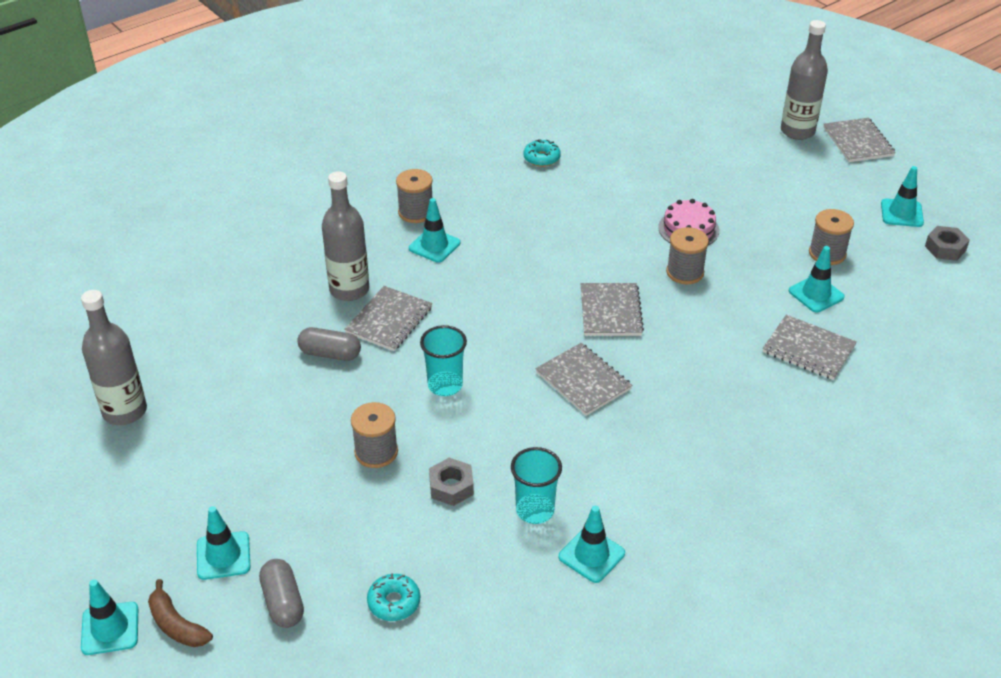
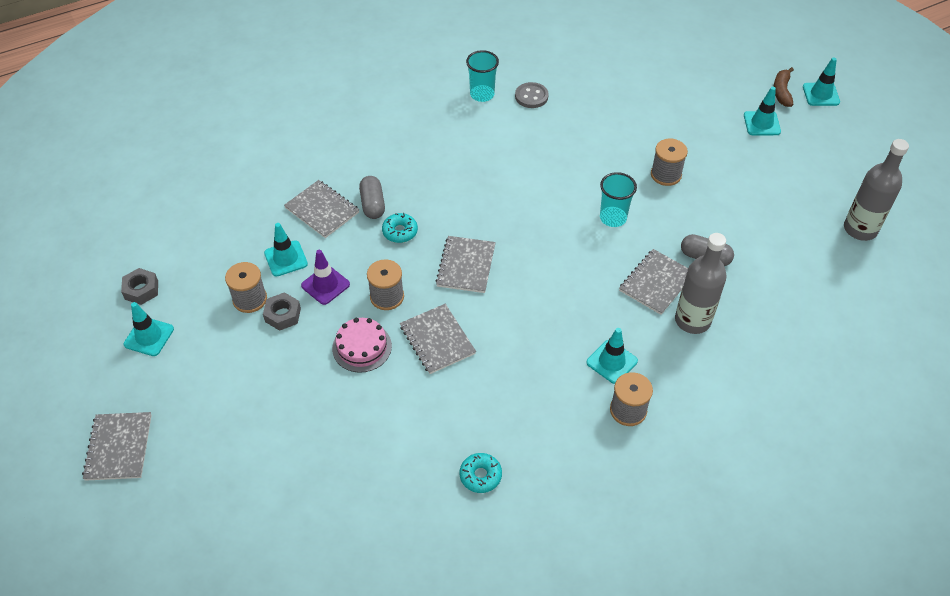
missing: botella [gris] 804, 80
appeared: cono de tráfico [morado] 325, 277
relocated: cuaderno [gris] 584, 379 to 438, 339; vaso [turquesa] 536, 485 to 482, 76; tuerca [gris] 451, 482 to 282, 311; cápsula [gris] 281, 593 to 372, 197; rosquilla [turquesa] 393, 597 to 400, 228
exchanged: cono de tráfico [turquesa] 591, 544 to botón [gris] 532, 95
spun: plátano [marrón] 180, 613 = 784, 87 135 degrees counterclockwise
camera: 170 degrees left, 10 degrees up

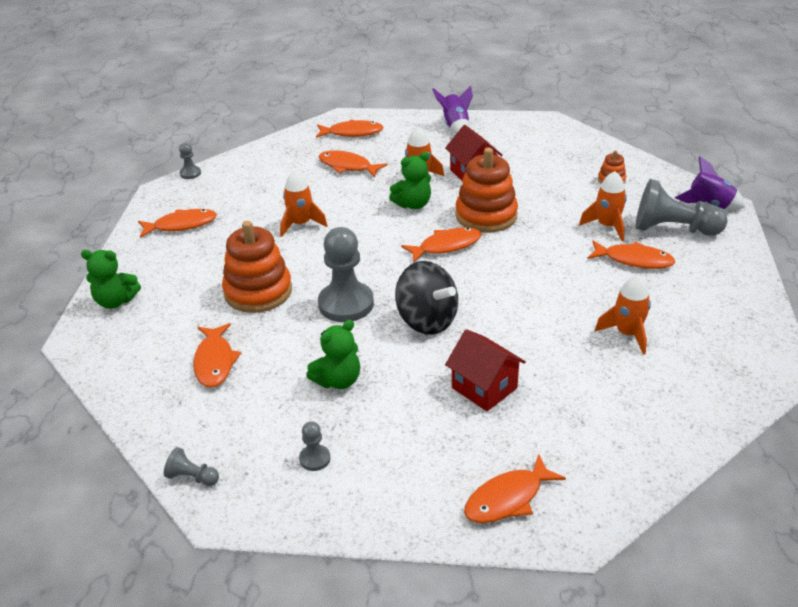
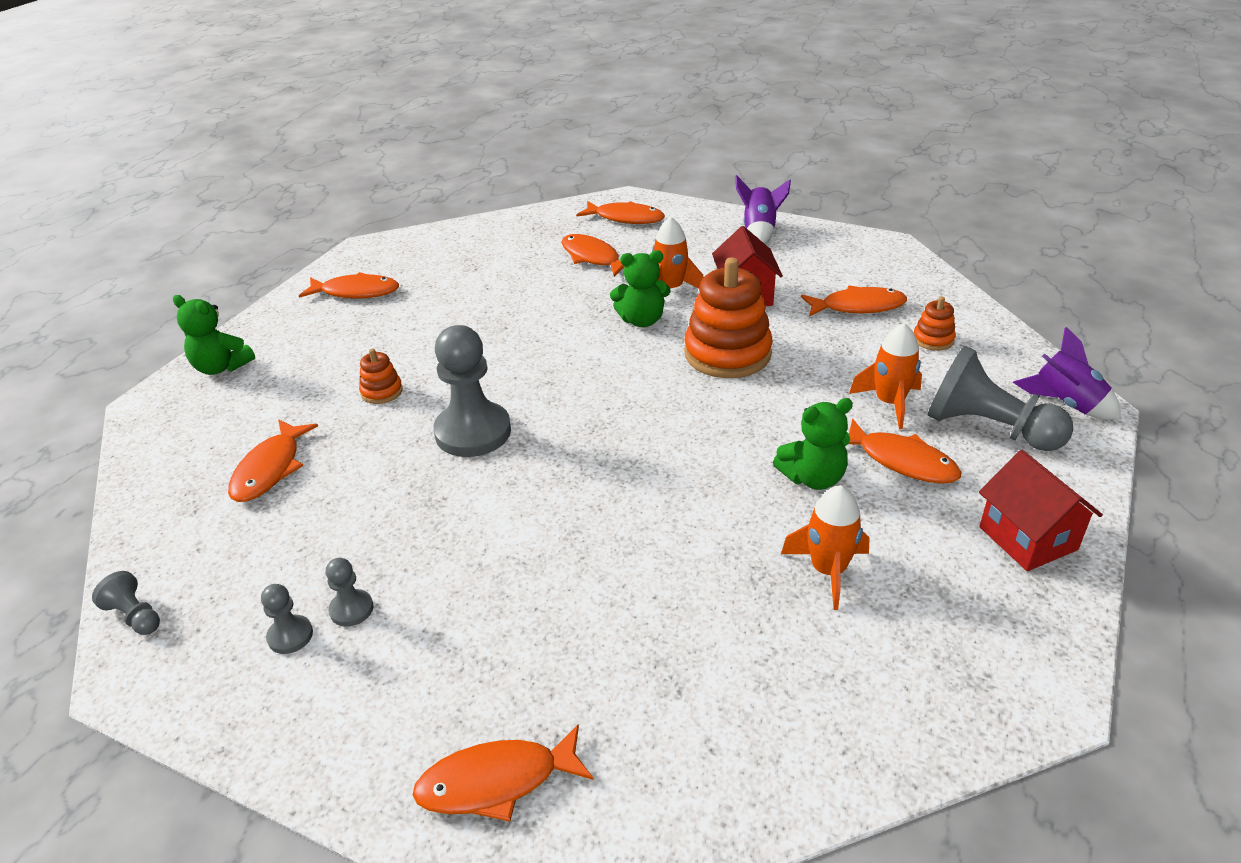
missing: cohete [naranja] 304, 203; peonza [negro] 426, 298
relocated: peón [gris] 190, 161 to 349, 592; pez [naranja] 441, 244 to 854, 301; osito [verde] 333, 354 to 813, 444; casa [rojo] 485, 370 to 1041, 510
size: juguete apilable [naranja] 257, 267 = 381, 376 x0.46
camera: 20 degrees right, 0 degrees up

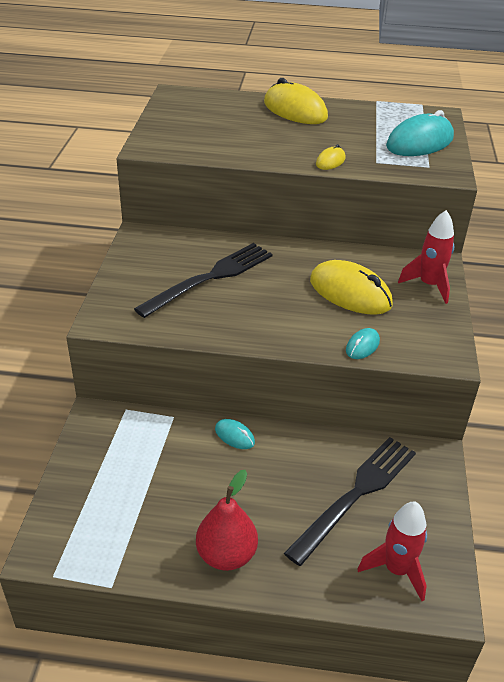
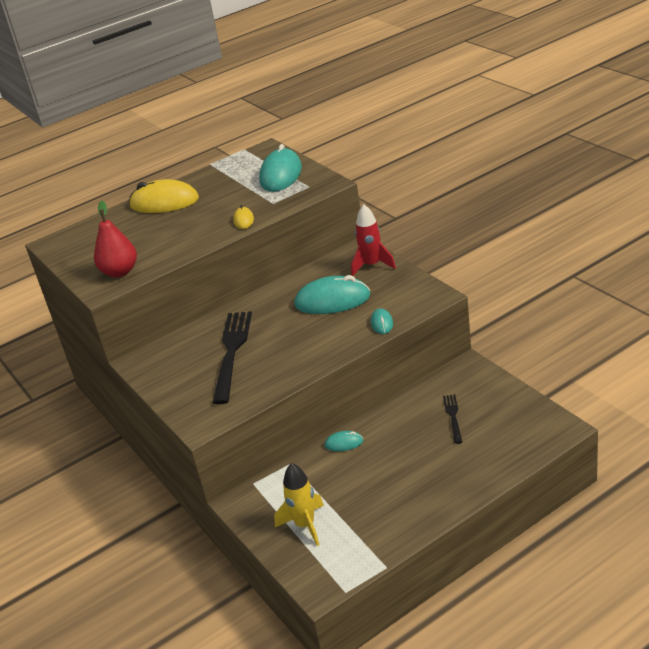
missing: cohete [rojo] 392, 551
appeared: cohete [amarillo] 299, 504
relocated: pera [rojo] 227, 520 to 115, 239
colour: ratón [amarillo] 351, 287 to ratón [turquesa] 332, 294
size: tenedor [negro] 350, 501 = 452, 419 x0.49
camera: 35 degrees left, 5 degrees down

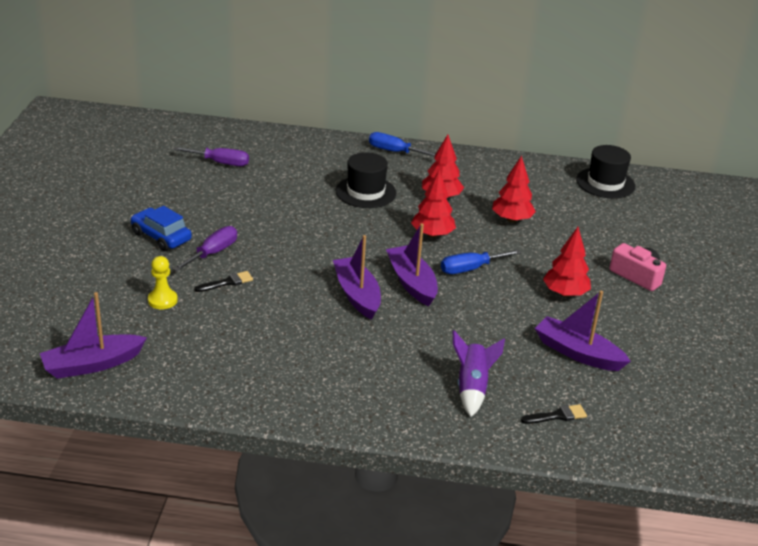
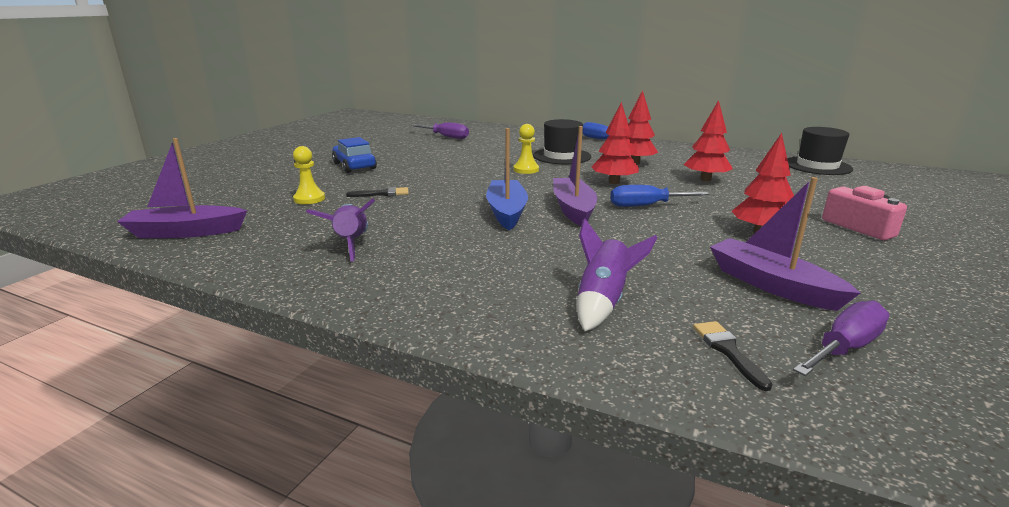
appeared: peón [amarillo] 526, 149; cohete [morado] 340, 229
relocated: destornillador [morado] 205, 248 to 841, 338
colour: barco [morado] 357, 277 to barco [azul] 507, 179
spun: pincel [negro] 554, 414 = 733, 356 105 degrees counterclockwise
camera: 20 degrees right, 10 degrees down

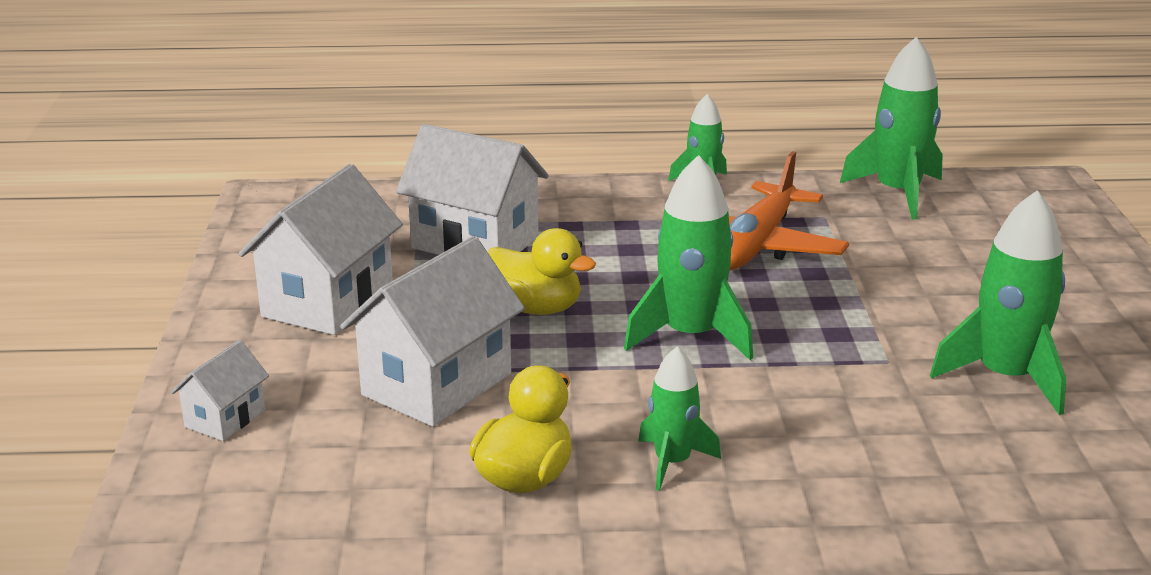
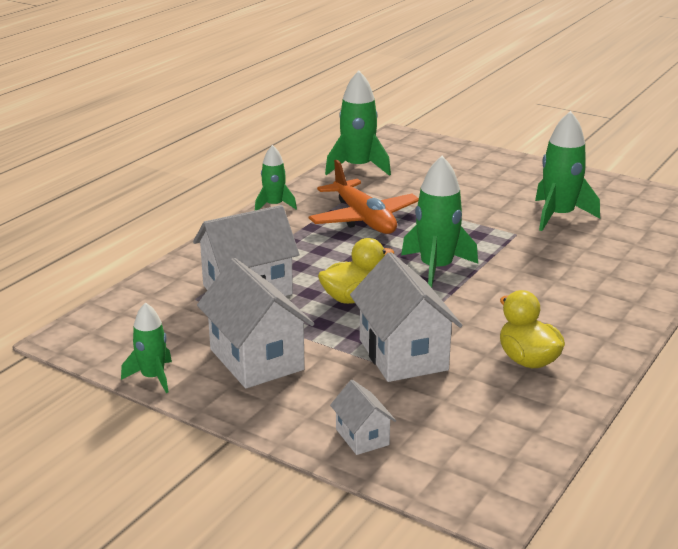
relocated: cohete [verde] 679, 419 to 146, 347
camera: 55 degrees left, 0 degrees up

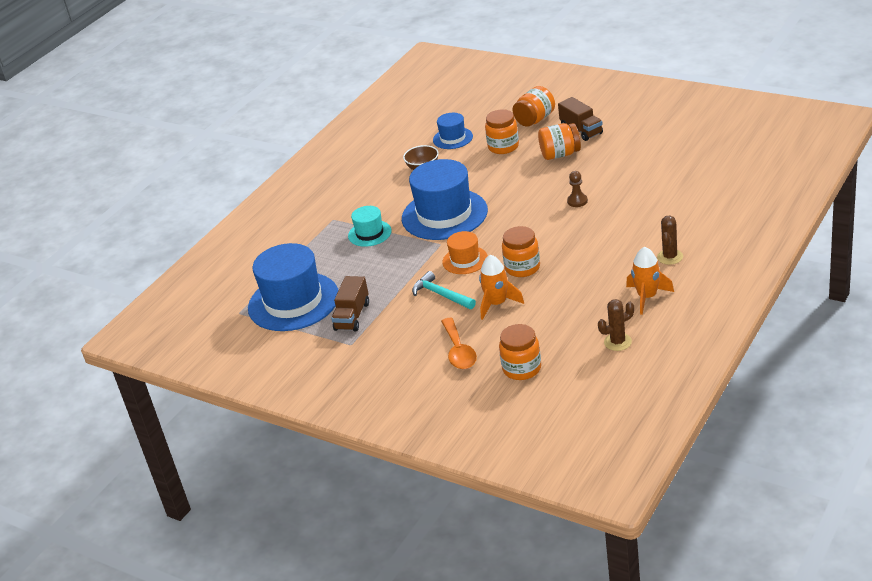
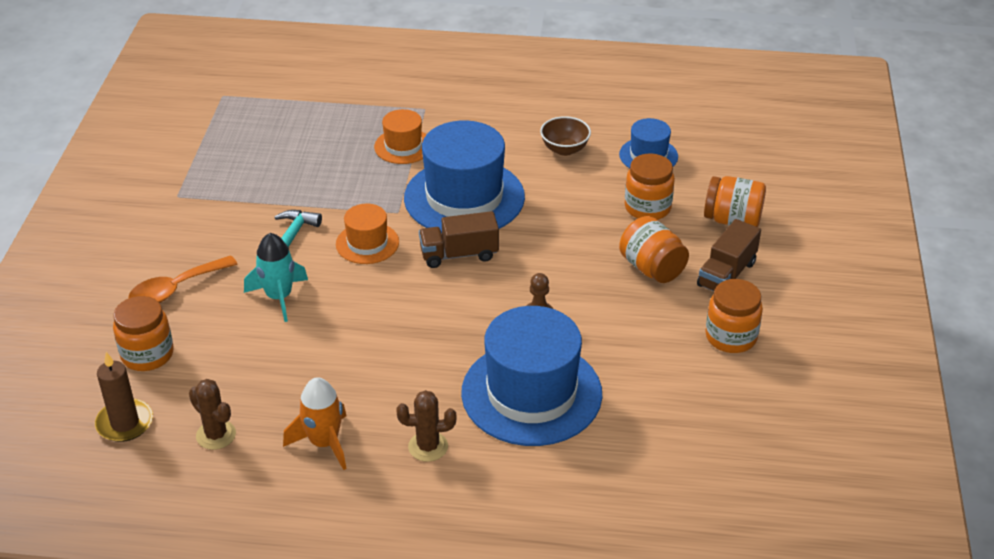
appeared: vela [marrón] 124, 397
relocated: tarro [naranja] 521, 251 to 734, 316; sombrero [azul] 293, 287 to 531, 376; camión [marrón] 350, 303 to 459, 239
colour: sombrero [turquesa] 370, 226 to sombrero [naranja] 400, 136; cohete [naranja] 501, 287 to cohete [turquesa] 276, 277
camera: 60 degrees right, 5 degrees up

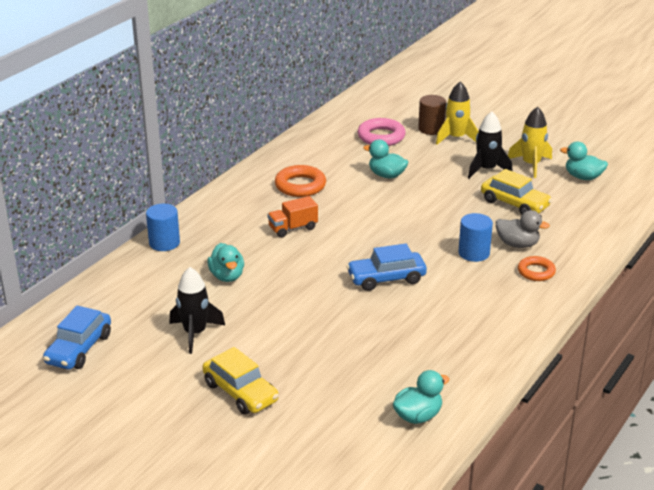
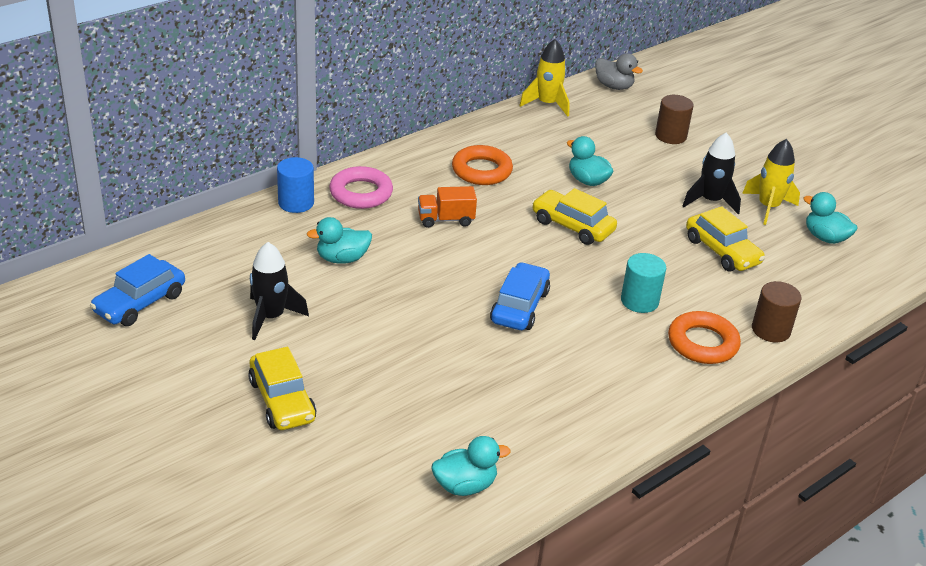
appeared: coche [amarillo] 574, 216; cilindro [marrón] 777, 311
relocated: cohete [amarillo] 457, 113 to 544, 78; anillo [rosa] 381, 132 to 361, 187; pato [gris] 523, 229 to 619, 71
colour: cilindro [azul] 475, 237 to cilindro [turquesa] 643, 283
spun: pato [turquesa] 225, 262 = 339, 240 75 degrees clockwise; coche [azul] 386, 267 = 520, 296 105 degrees clockwise
size: anillo [naranja] 537, 268 = 704, 337 x1.53
camera: 15 degrees right, 5 degrees up

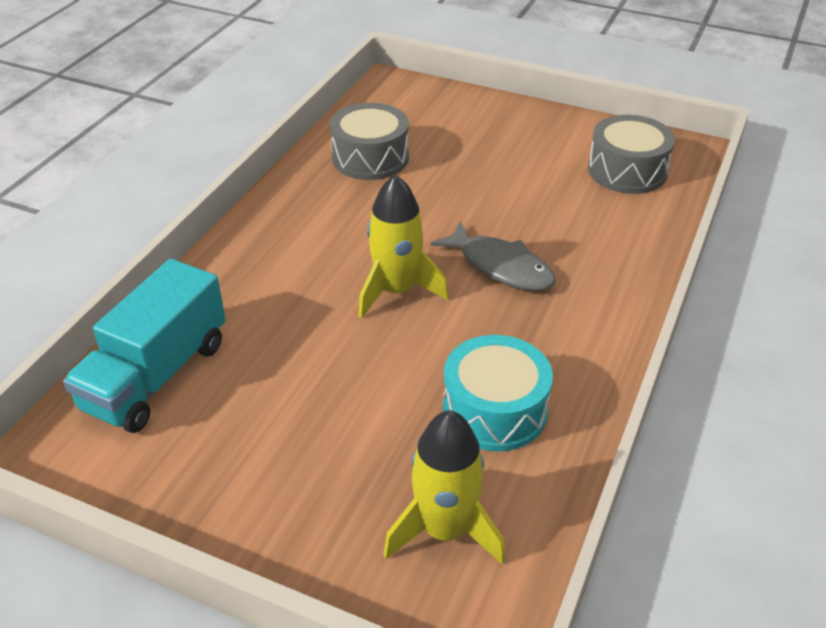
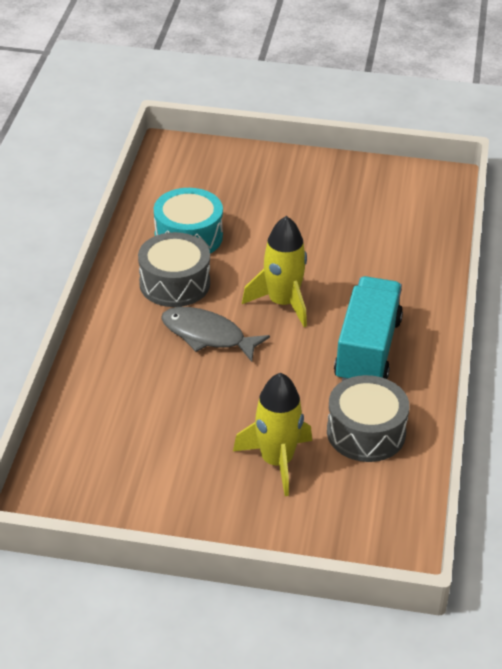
relocated: tambor [gris] 631, 154 to 174, 269; camión [turquesa] 144, 346 to 368, 328; cohete [amarillo] 444, 487 to 272, 434
camera: 165 degrees right, 0 degrees up

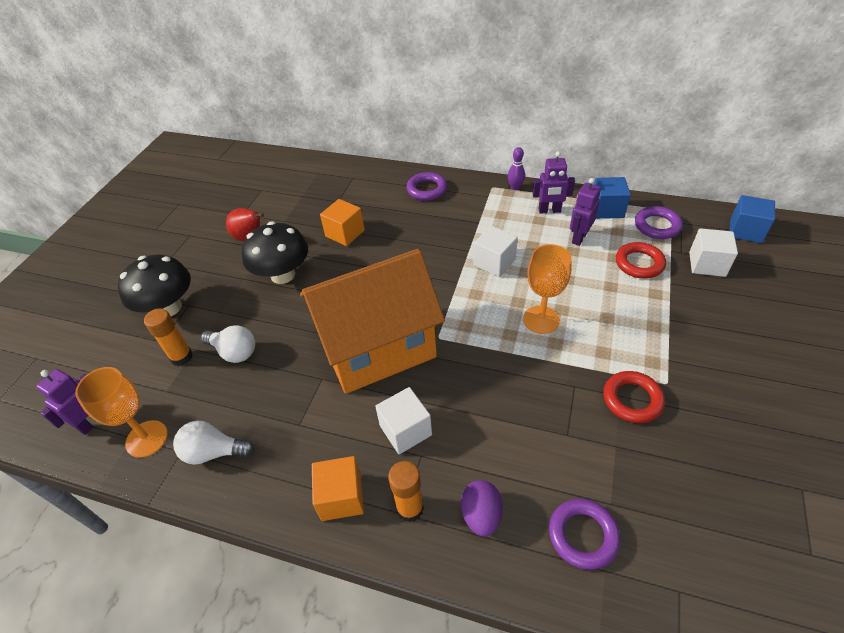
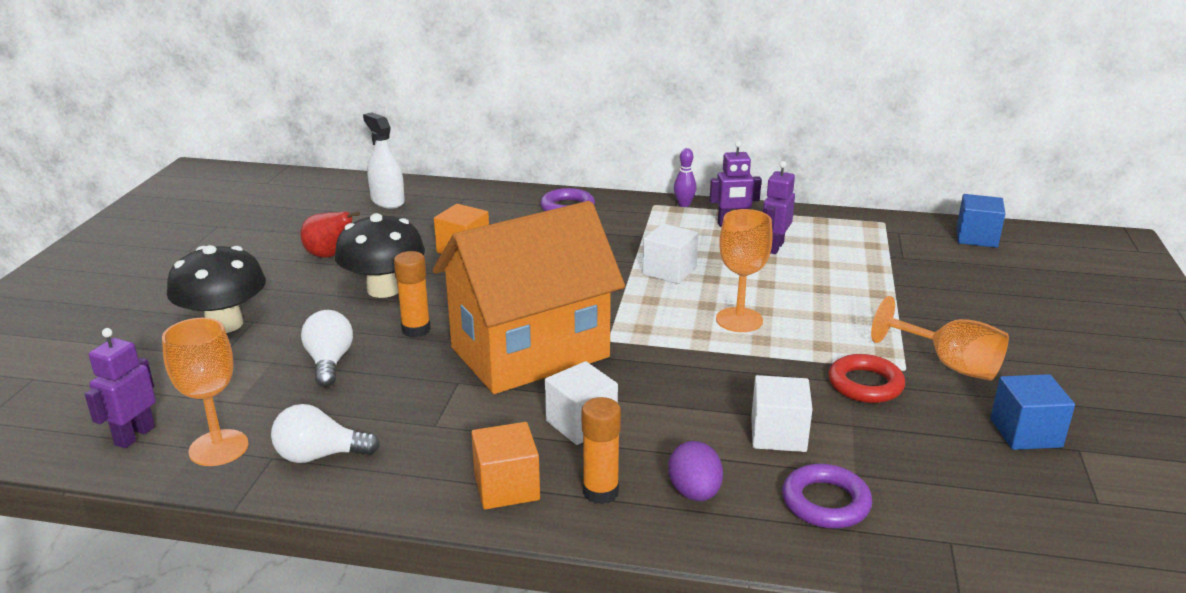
missing: anillo [morado] 659, 222; anillo [rojo] 641, 260
appeared: pulverizador [blanco] 384, 160; copa [naranja] 940, 338
relocated: cubo [azul] 612, 198 to 1032, 412; cubo [blanco] 713, 252 to 782, 413; barra de pegamento [naranja] 168, 337 to 412, 294
spun: bombilla [blanco] 228, 344 = 327, 348 120 degrees counterclockwise
camera: 10 degrees left, 20 degrees down

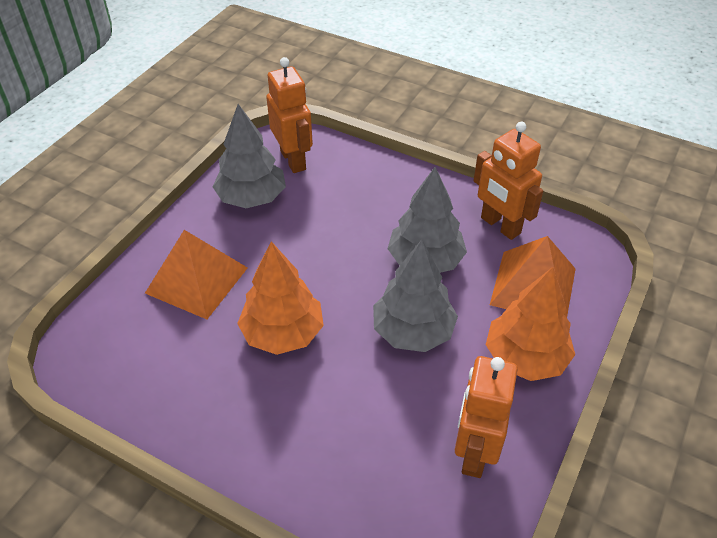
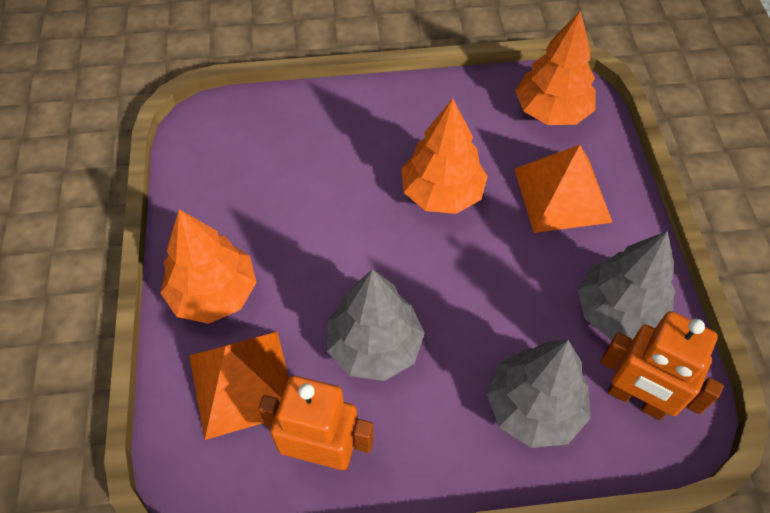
missing: robot [naranja] 486, 417
appeared: árbol [naranja] 555, 67
relocated: árbol [gris] 415, 295 to 539, 394
camera: 145 degrees right, 10 degrees up

